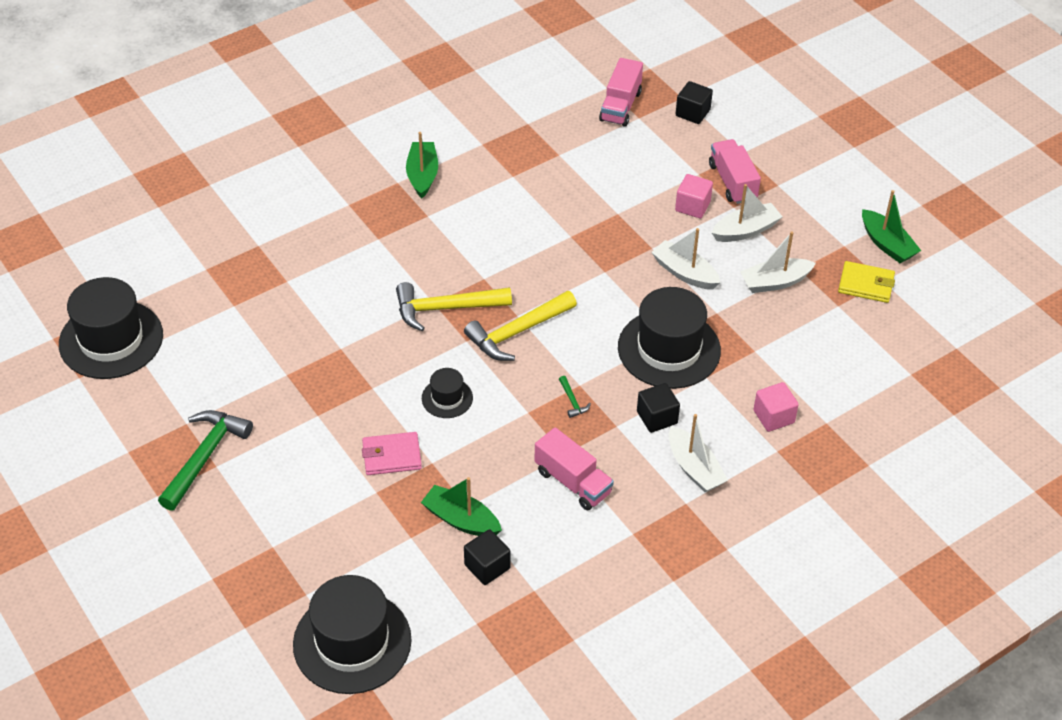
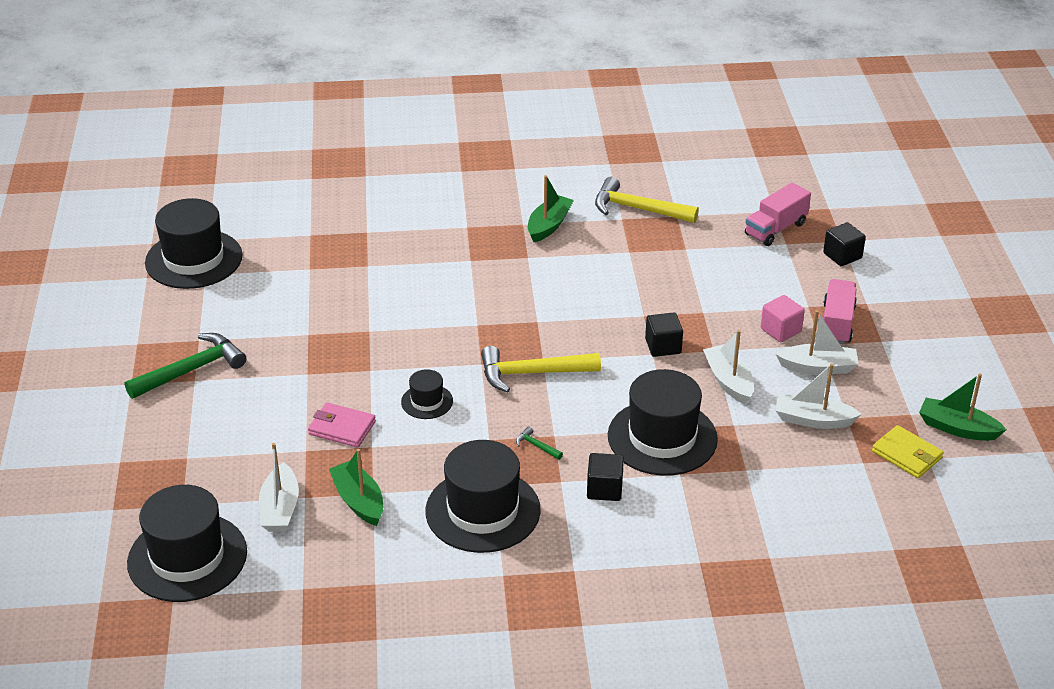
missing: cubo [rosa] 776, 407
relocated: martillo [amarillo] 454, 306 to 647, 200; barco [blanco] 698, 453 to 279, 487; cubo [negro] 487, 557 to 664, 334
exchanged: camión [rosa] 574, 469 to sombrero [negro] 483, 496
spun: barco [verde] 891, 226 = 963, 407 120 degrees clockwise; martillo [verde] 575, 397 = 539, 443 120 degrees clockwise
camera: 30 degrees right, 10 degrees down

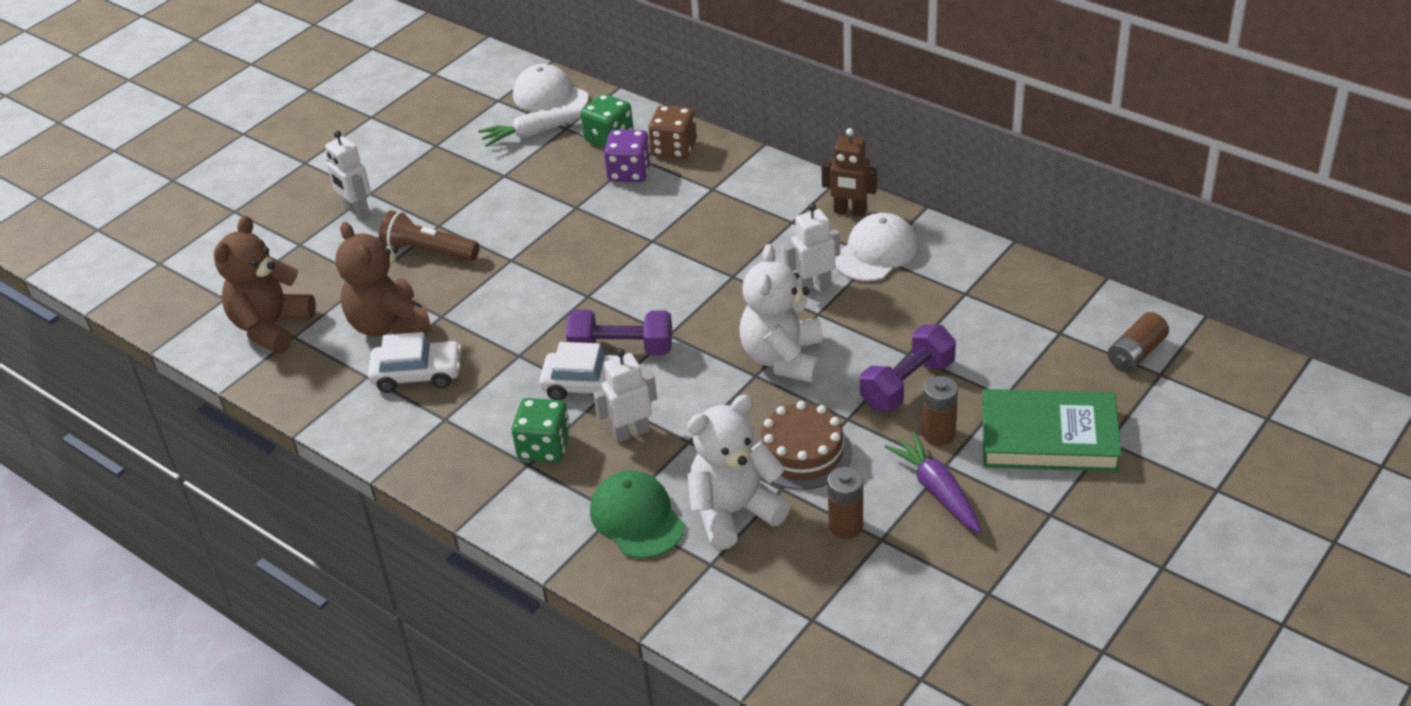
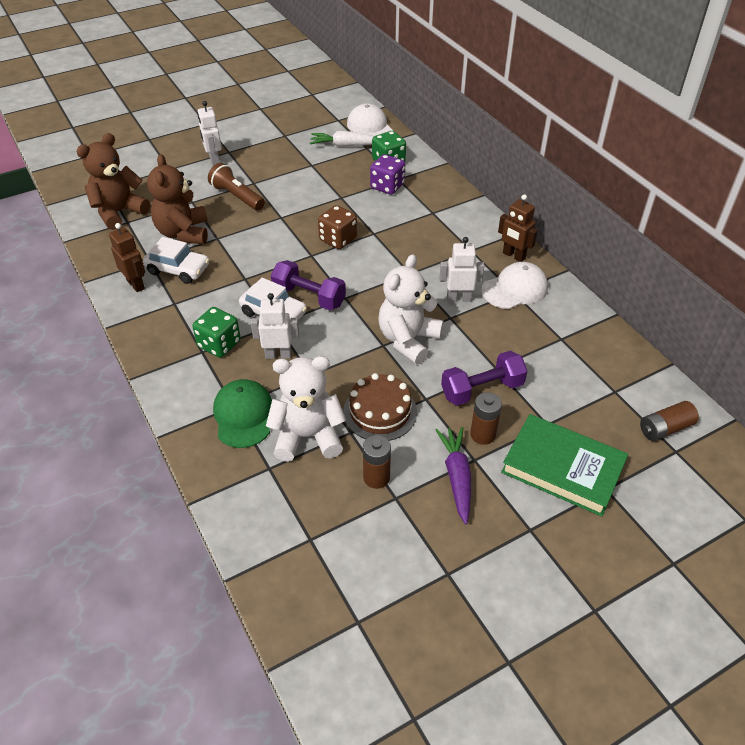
appeared: robot [marrón] 127, 257
relocated: dado [marrón] 672, 132 to 337, 227
camera: 20 degrees right, 5 degrees up

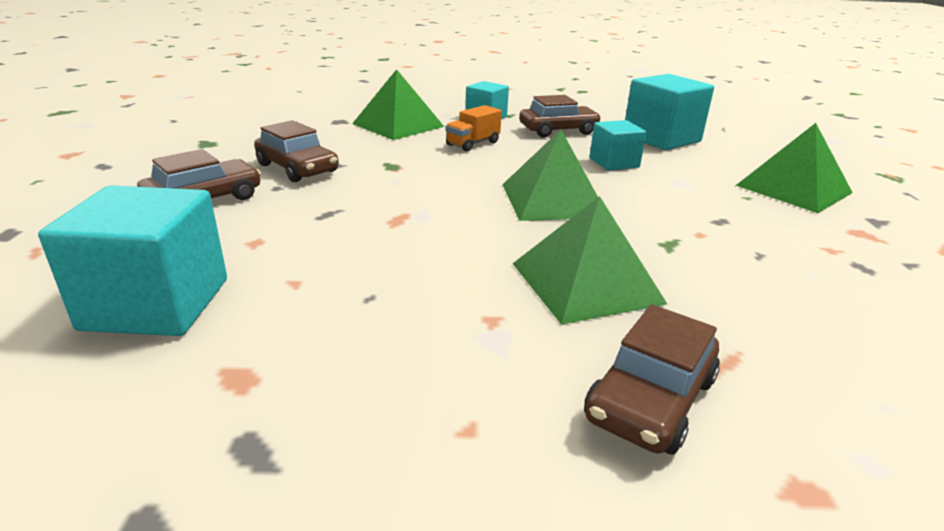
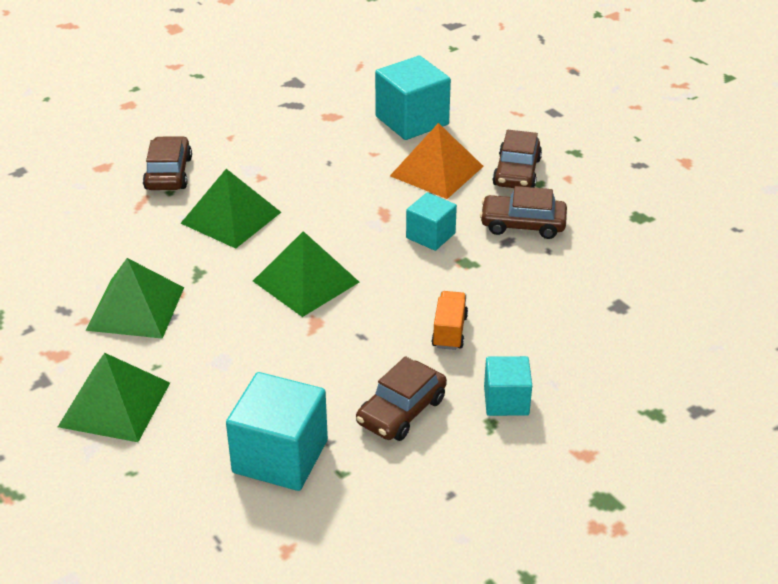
appeared: pirámide [naranja] 437, 161
relocated: pirámide [verde] 398, 104 to 135, 298; cubo [turquesa] 618, 145 to 431, 222
camera: 145 degrees right, 10 degrees up

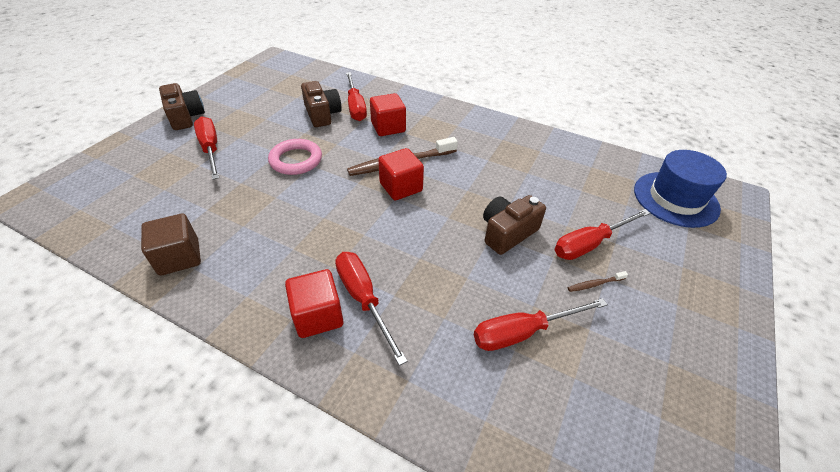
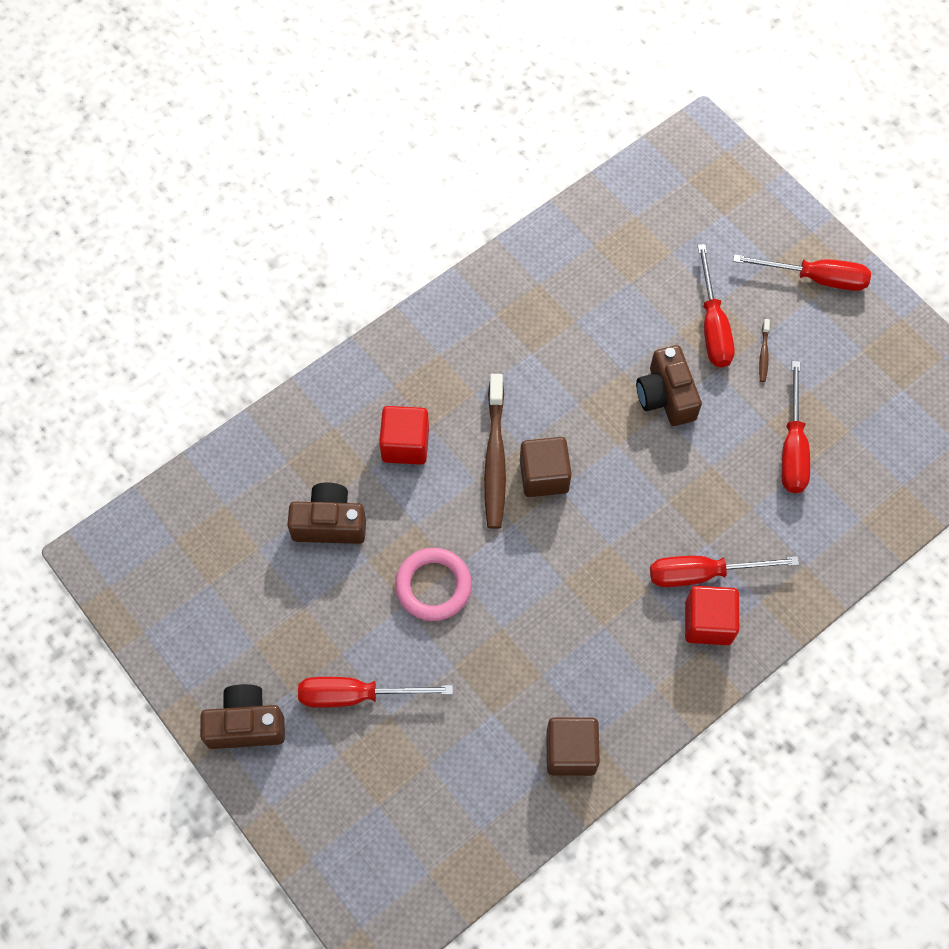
missing: sombrero [azul] 680, 189
relocated: destornillador [rojo] 356, 96 to 802, 272
colour: cubo [rojo] 401, 174 to cubo [marrón] 546, 467
camera: 65 degrees left, 20 degrees up

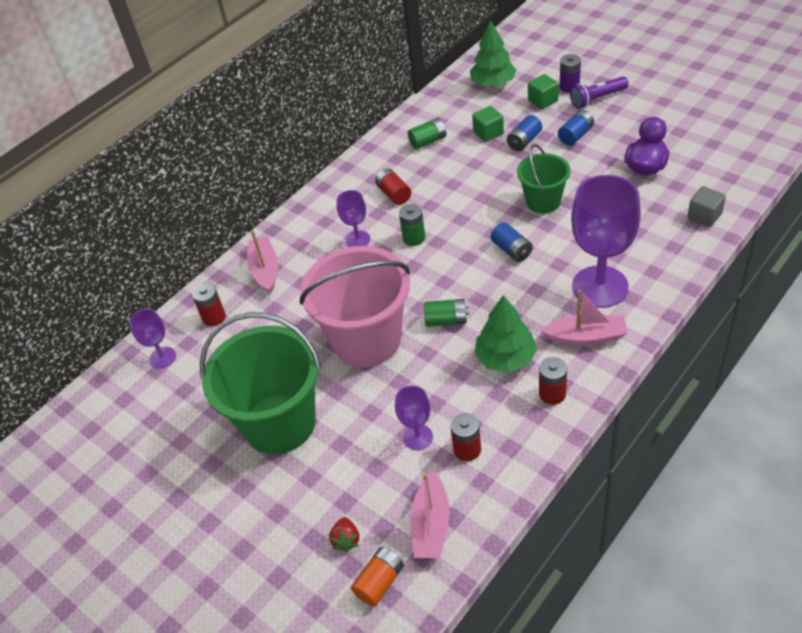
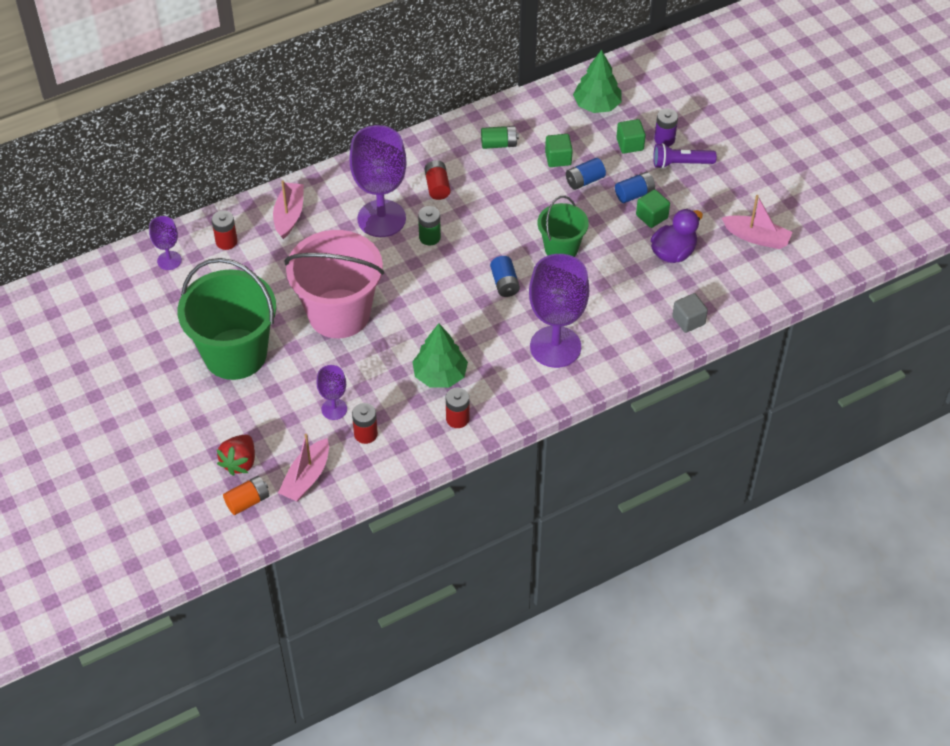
missing: pila [verde] 446, 313
appeared: cubo [verde] 653, 208
relocated: barco [rosa] 584, 317 to 757, 222
size: copa [morado] 353, 218 = 378, 181 x2.04; fresa [rojo] 344, 534 = 236, 455 x1.56
camera: 15 degrees right, 5 degrees up

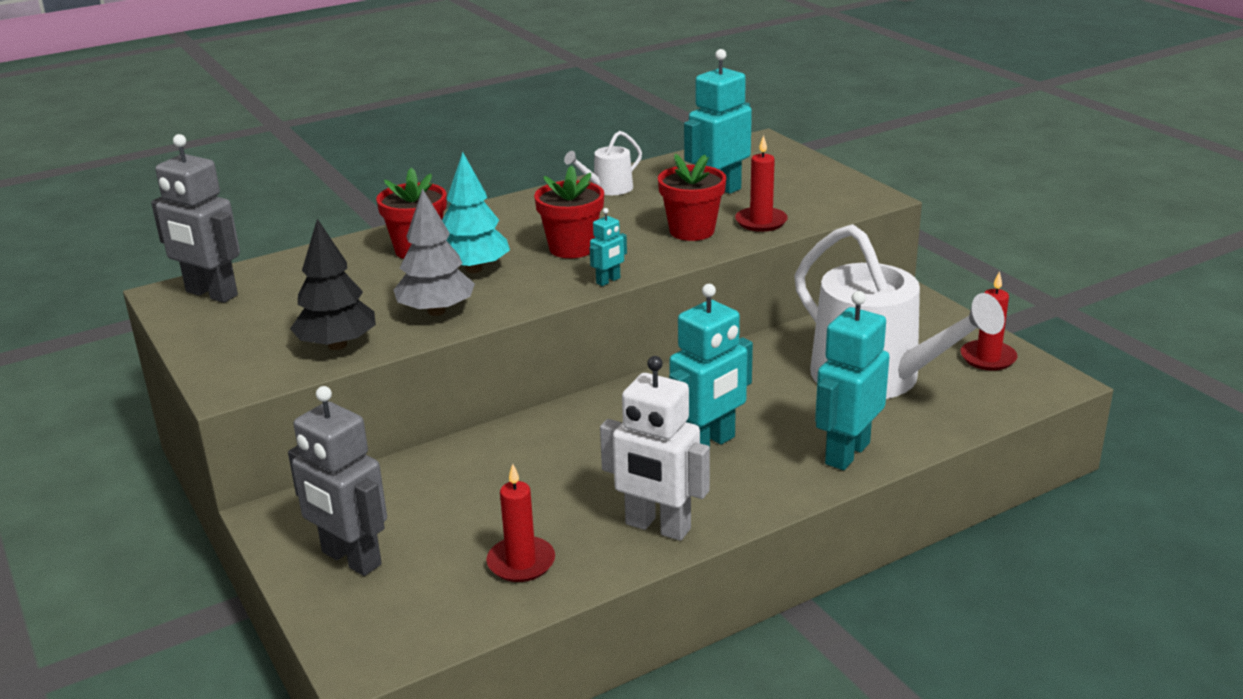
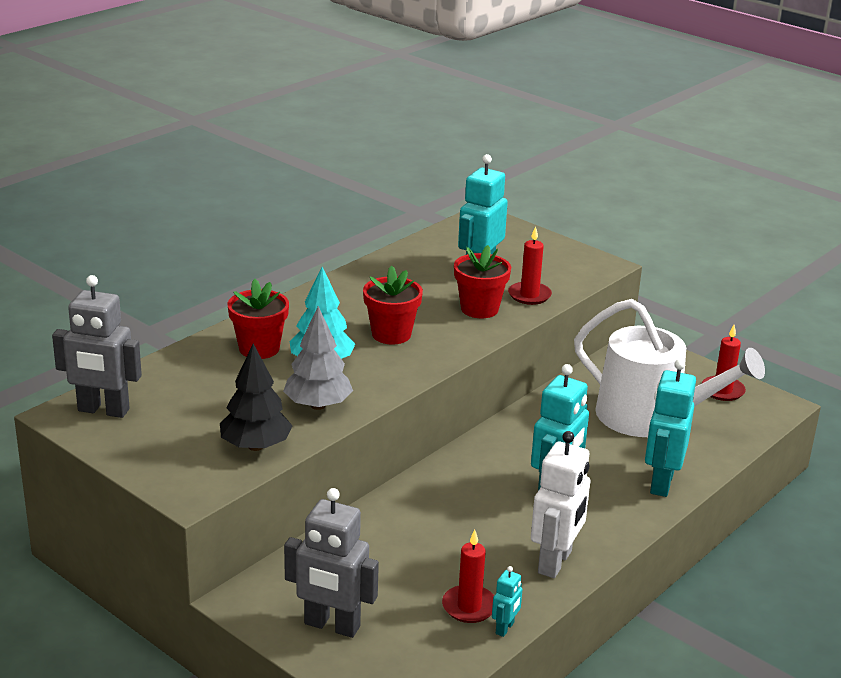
missing: regadera [blanco] 603, 163
relocated: robot [turquesa] 608, 247 to 507, 601
spun: robot [blanco] 655, 448 = 560, 504 75 degrees counterclockwise
camera: 20 degrees left, 0 degrees up

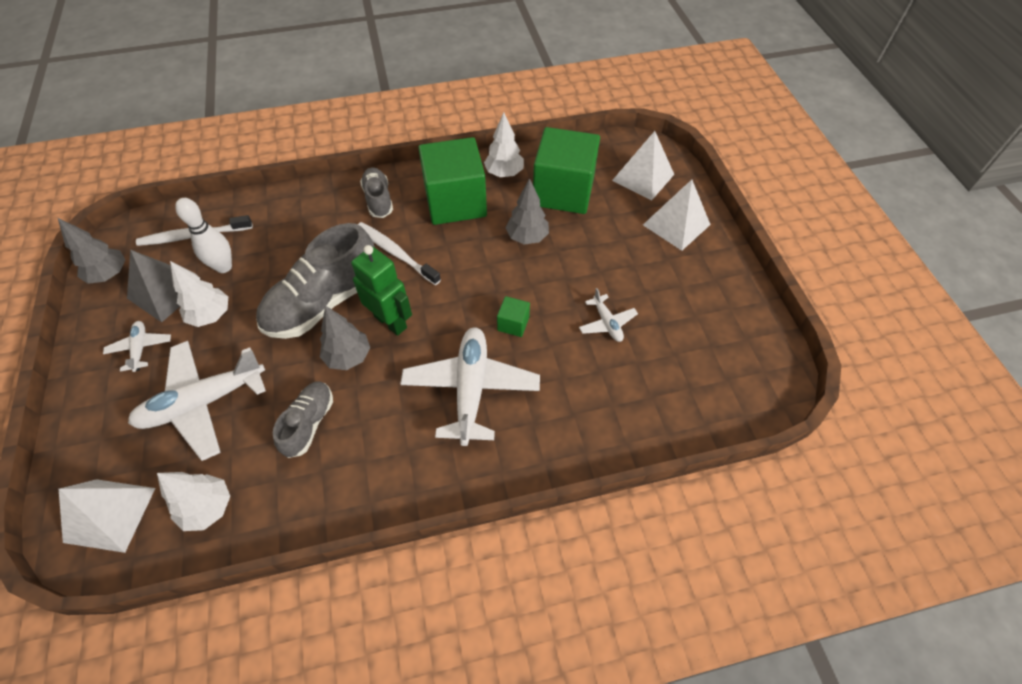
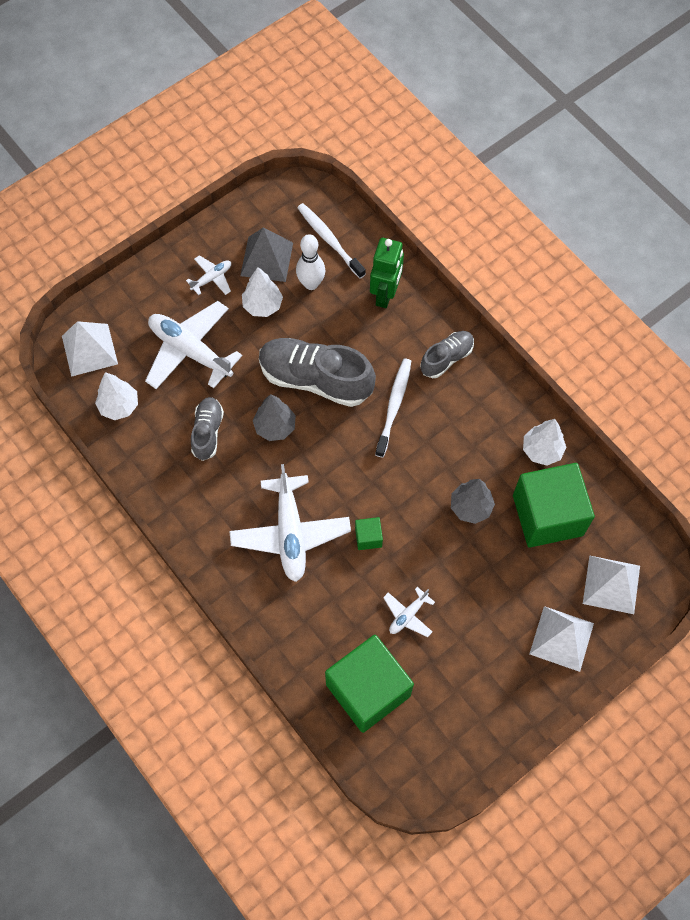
missing: árbol [gris] 91, 251
relocated: cubo [verde] 452, 181 to 369, 684; robot [verde] 381, 290 to 387, 273
spun: avión [blanco] 470, 386 = 290, 523 105 degrees clockwise; zapato [gris] 303, 420 = 207, 429 75 degrees counterclockwise
camera: 65 degrees right, 10 degrees up

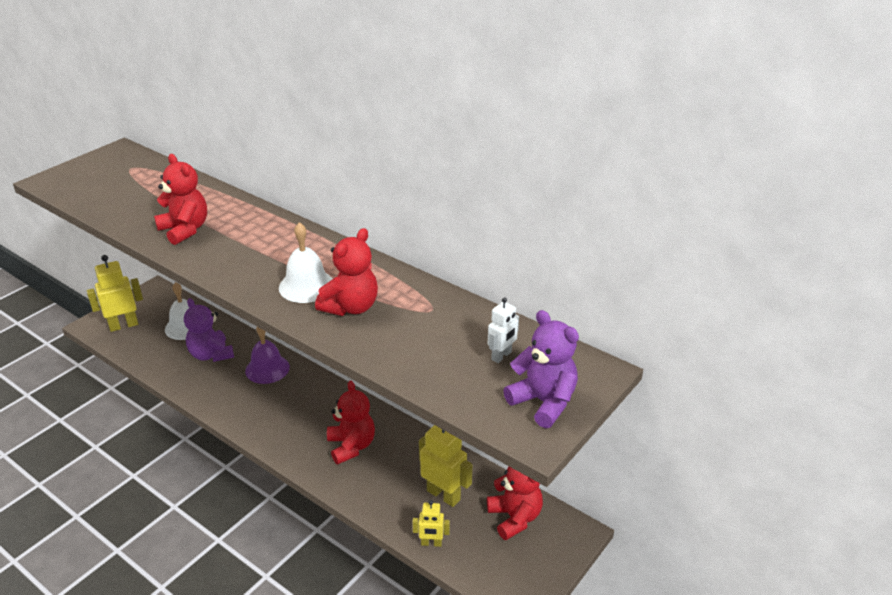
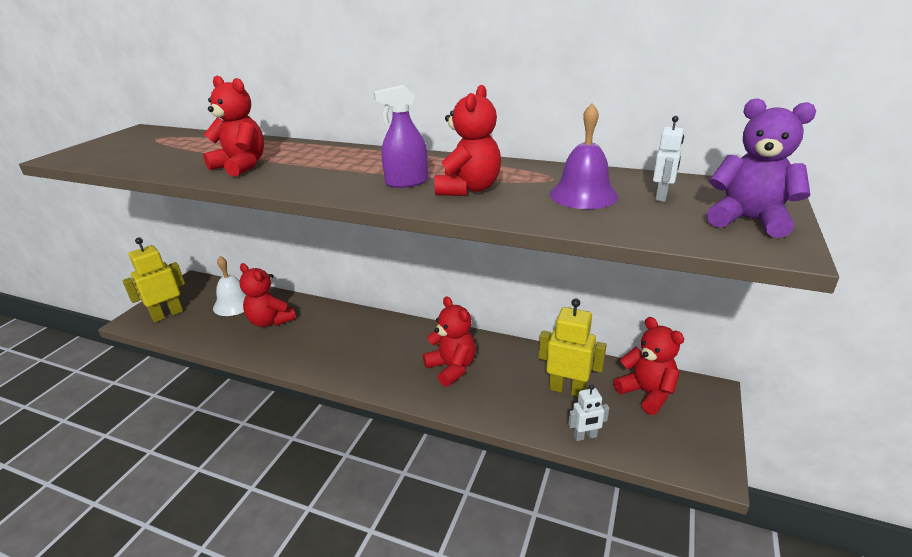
relocated: campana [morado] 267, 355 to 583, 156
exchanged: campana [blanco] 306, 262 to pulverizador [morado] 400, 136
colour: osito [morado] 209, 330 to osito [rojo] 267, 295; robot [amarillo] 431, 523 to robot [blanco] 588, 412
camera: 15 degrees left, 5 degrees down

